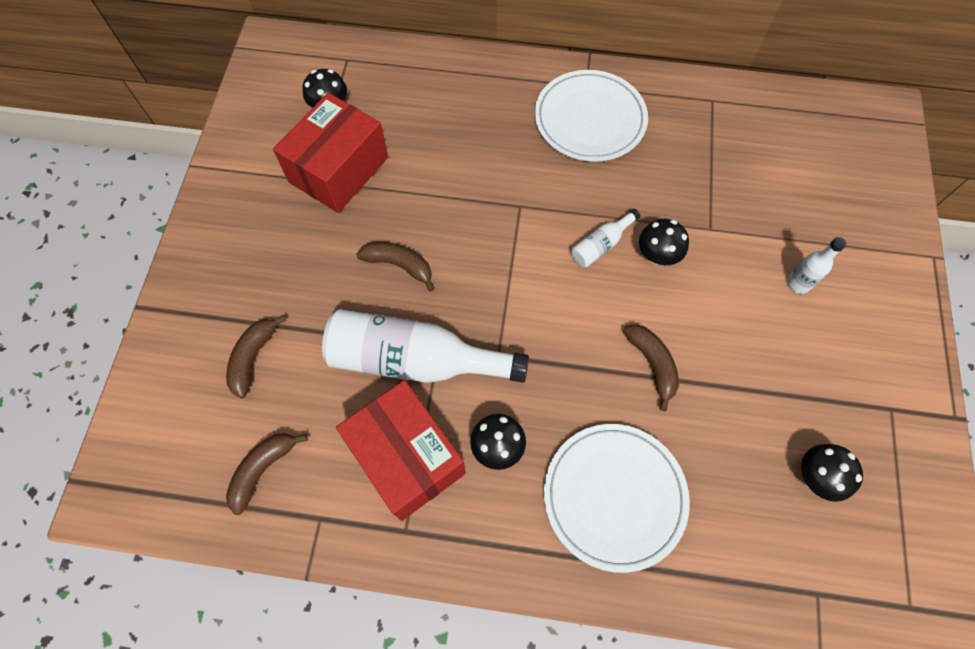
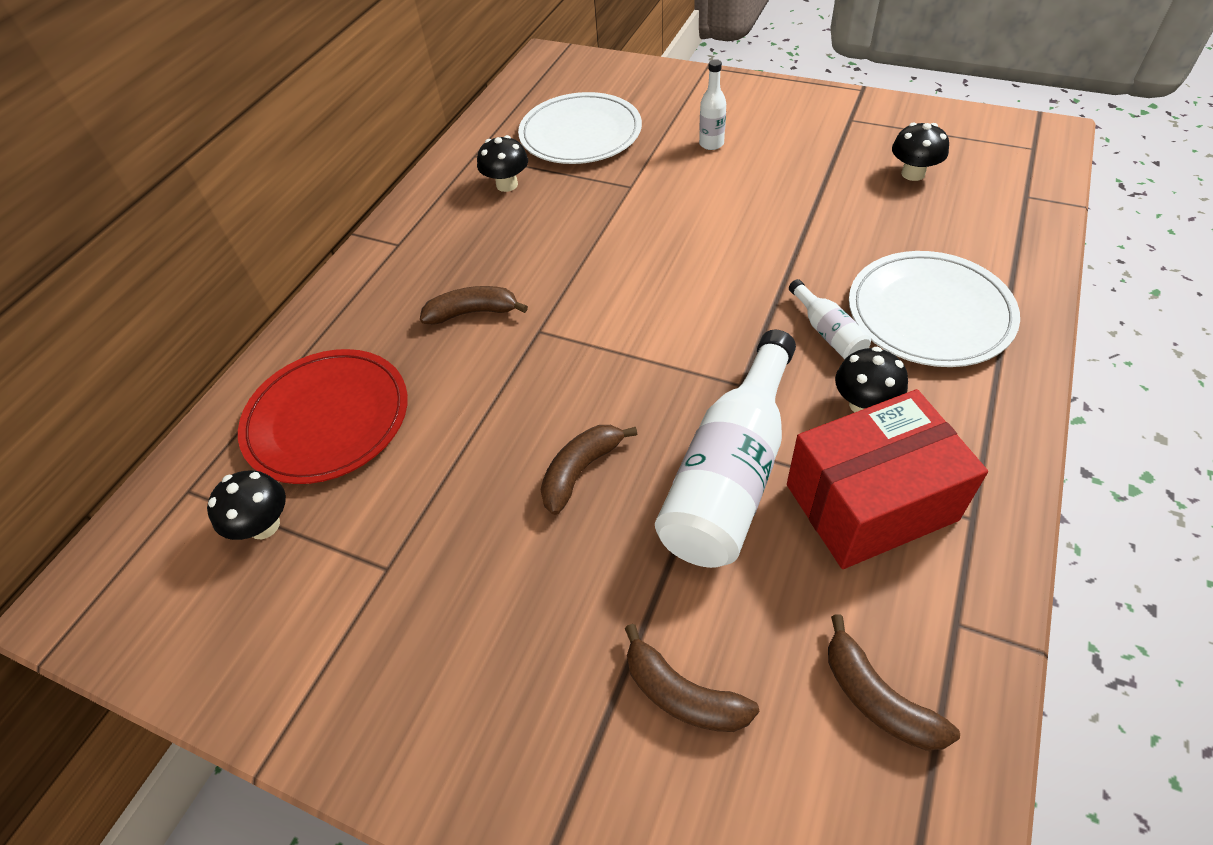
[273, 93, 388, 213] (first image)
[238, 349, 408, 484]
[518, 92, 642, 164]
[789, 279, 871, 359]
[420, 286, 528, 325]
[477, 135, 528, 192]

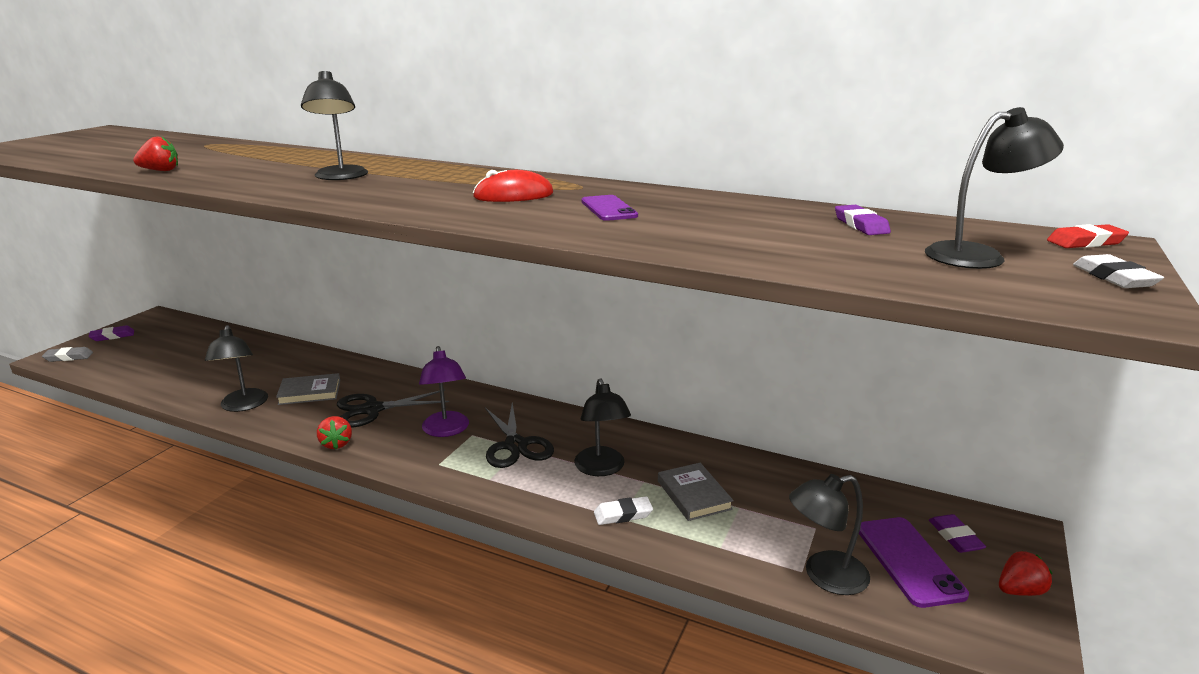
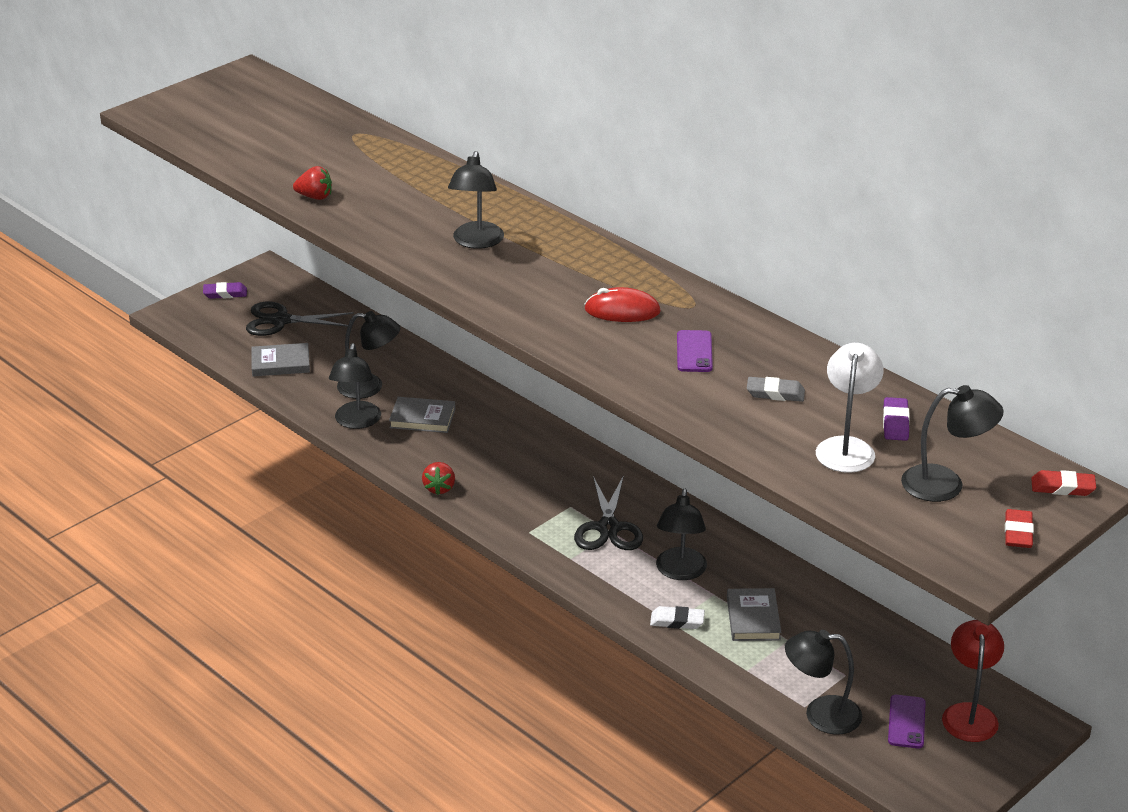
[419, 346, 469, 437] (first image)
[999, 551, 1053, 596] (first image)
[252, 343, 310, 377]
[337, 311, 400, 399]
[816, 343, 883, 473]
[747, 377, 805, 402]
[246, 302, 354, 336]
[942, 620, 1004, 742]
[1005, 509, 1034, 548]
[888, 695, 926, 748]

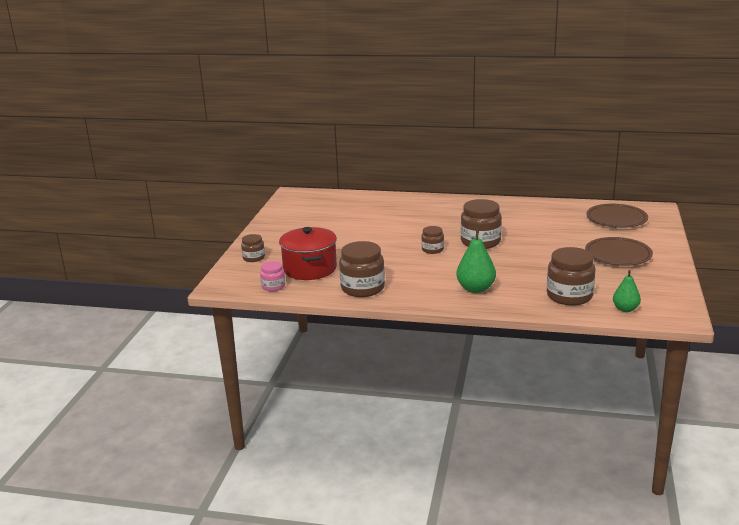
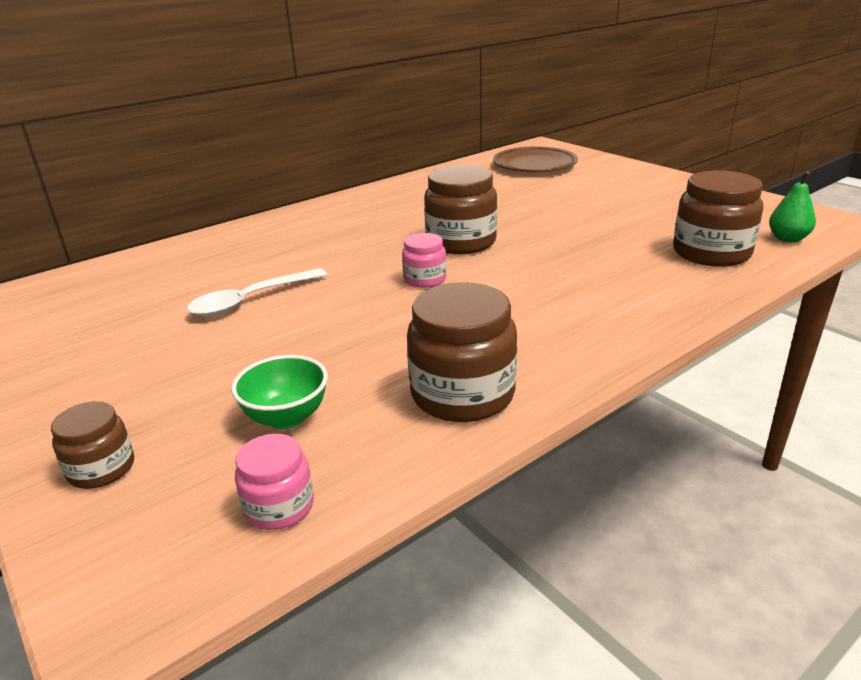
[456, 228, 496, 293] (first image)
[585, 237, 653, 266] (first image)
[187, 268, 327, 316]
[231, 355, 328, 429]
[402, 233, 447, 288]

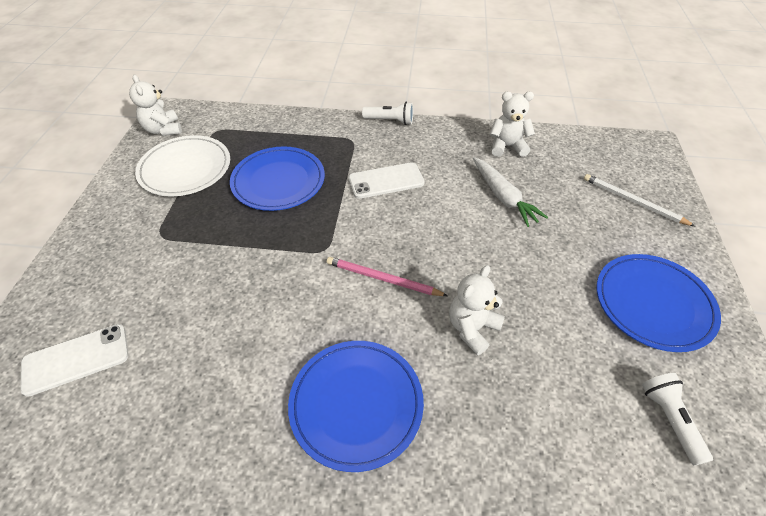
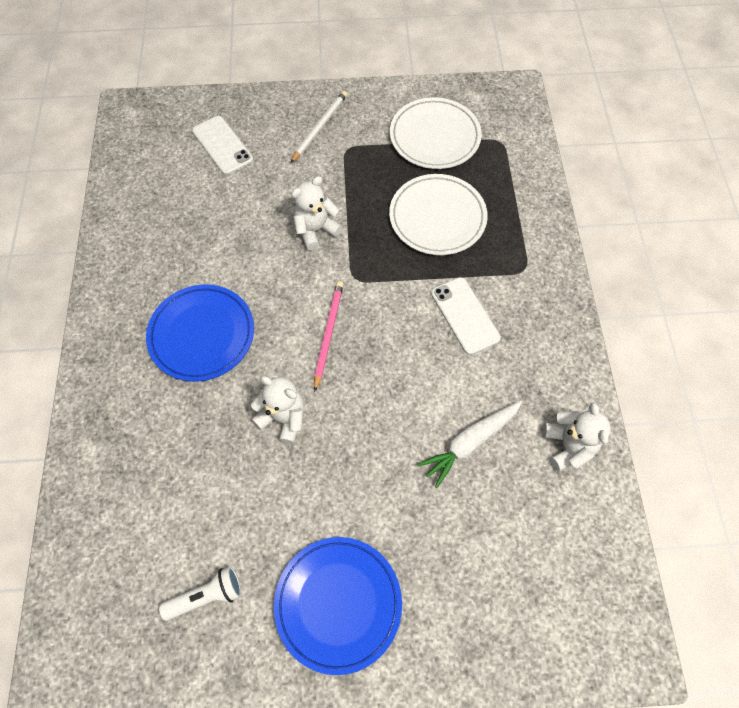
[362, 101, 413, 125] (first image)
[291, 176, 342, 250]
[291, 91, 347, 163]
[389, 174, 488, 255]

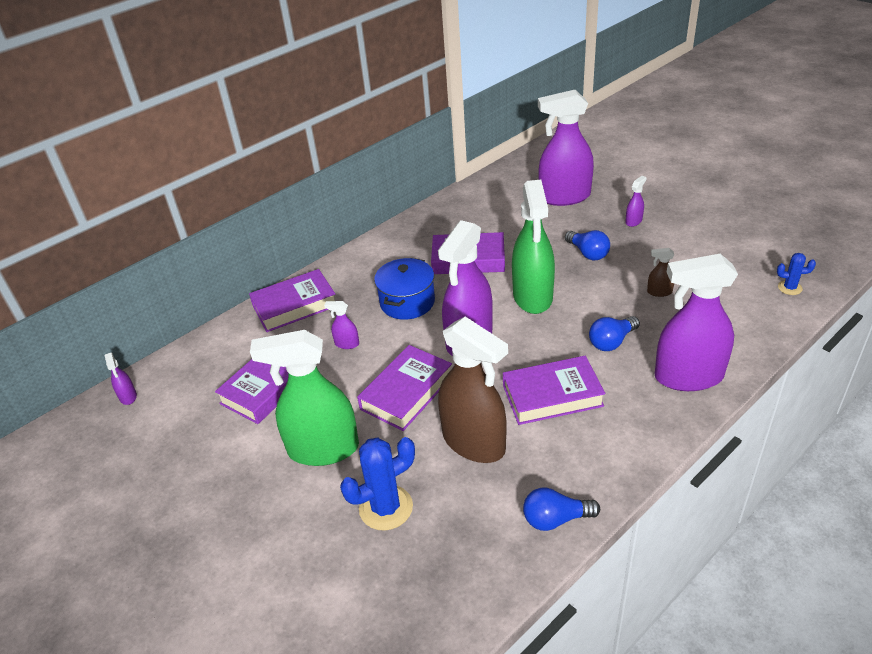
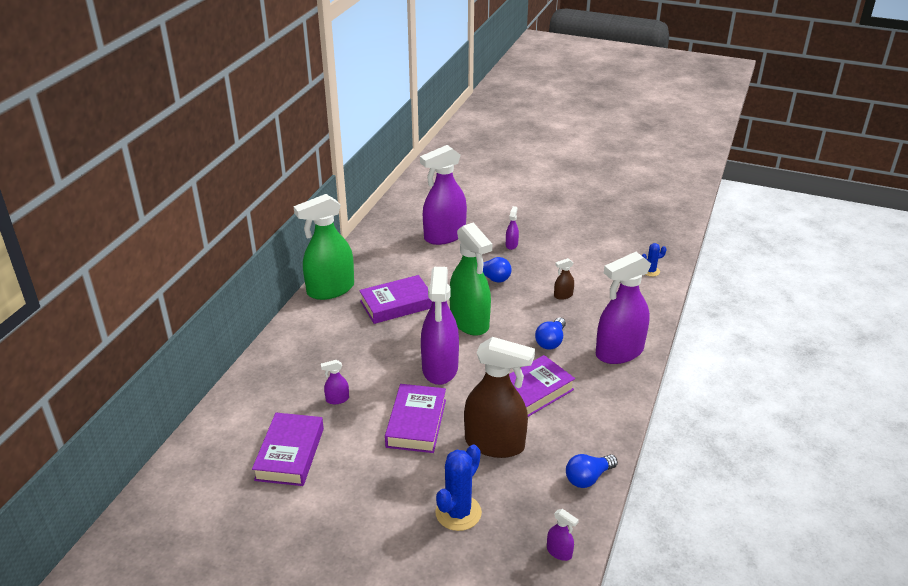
[249, 269, 335, 332] (first image)
[374, 258, 435, 320] (first image)
[547, 509, 579, 561]
[294, 194, 354, 300]

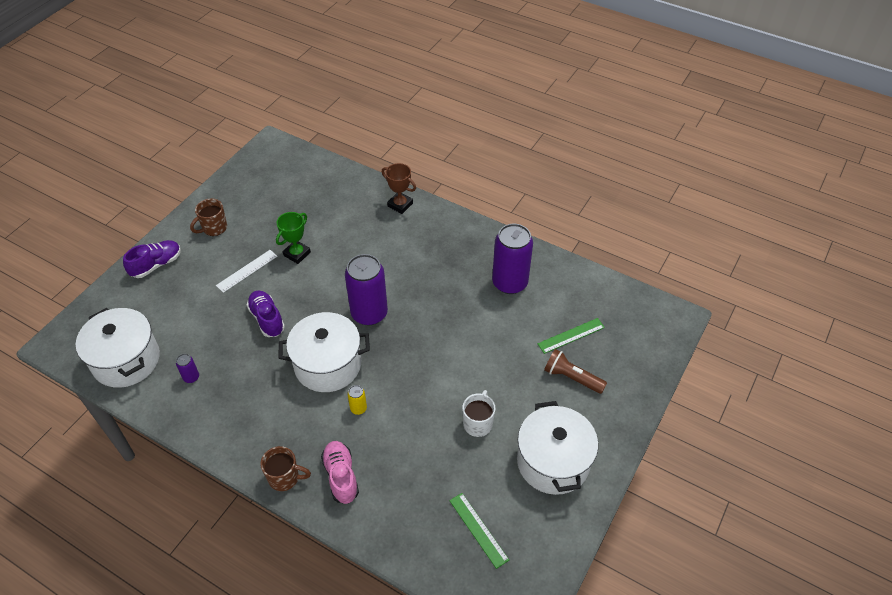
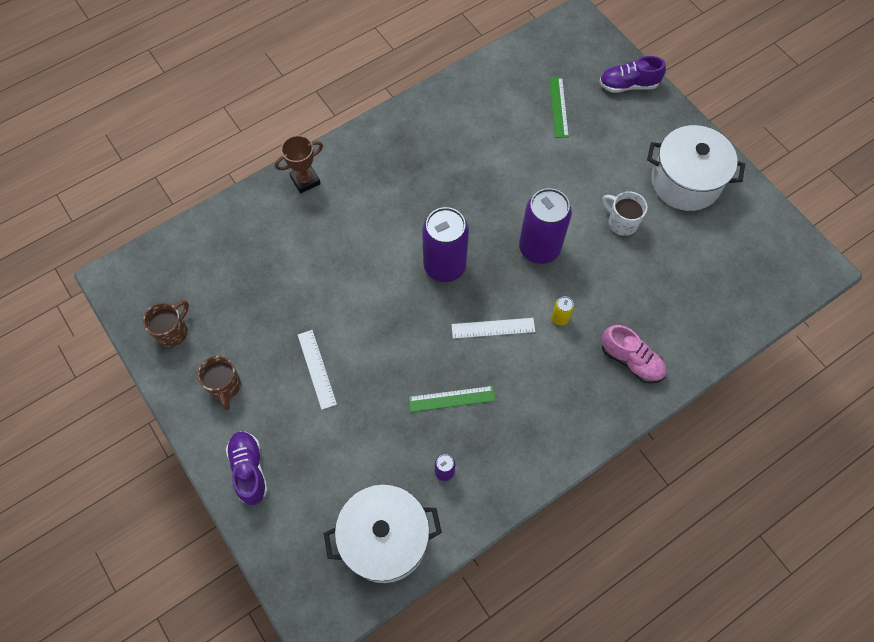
[276, 212, 311, 264] (first image)
[544, 349, 607, 394] (first image)
[599, 56, 666, 93]
[143, 300, 189, 347]
[408, 386, 495, 412]
[519, 188, 572, 264]
[451, 318, 535, 339]
[601, 325, 666, 383]

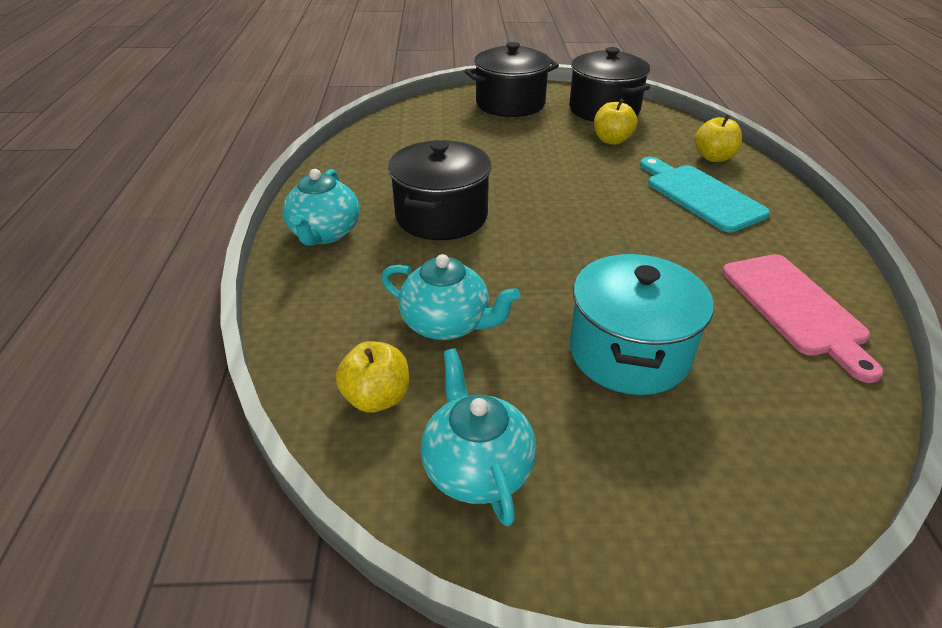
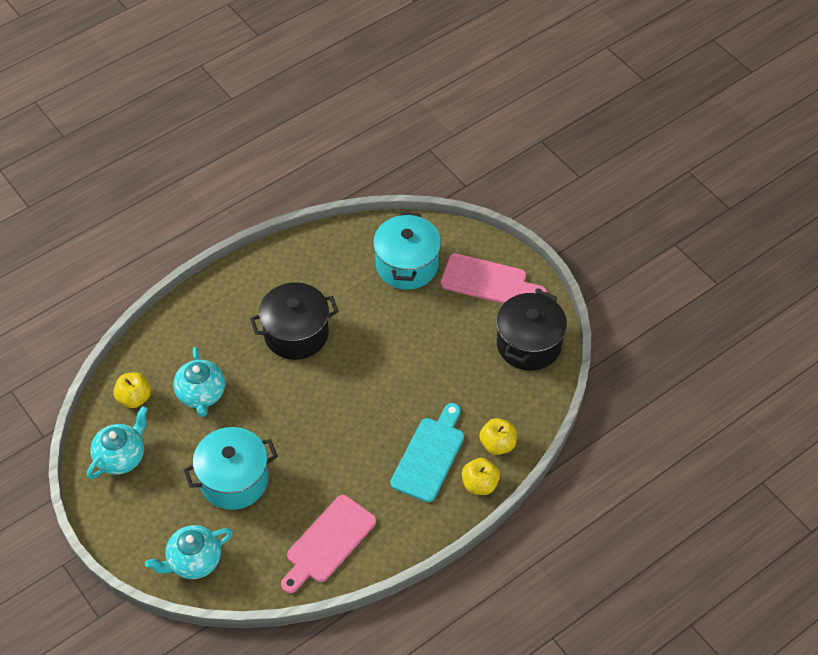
[373, 212, 441, 290]
[145, 525, 233, 579]
[462, 458, 500, 495]
[440, 253, 547, 304]

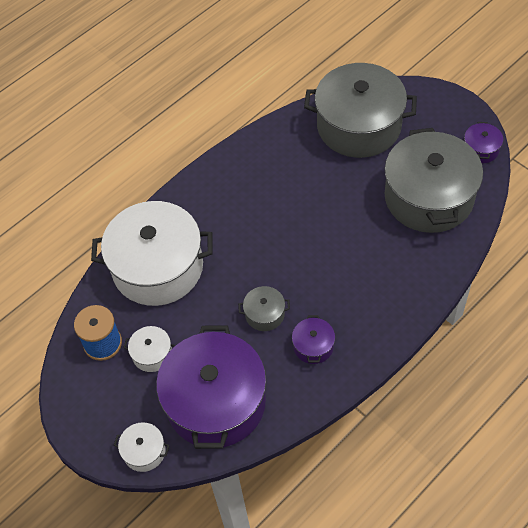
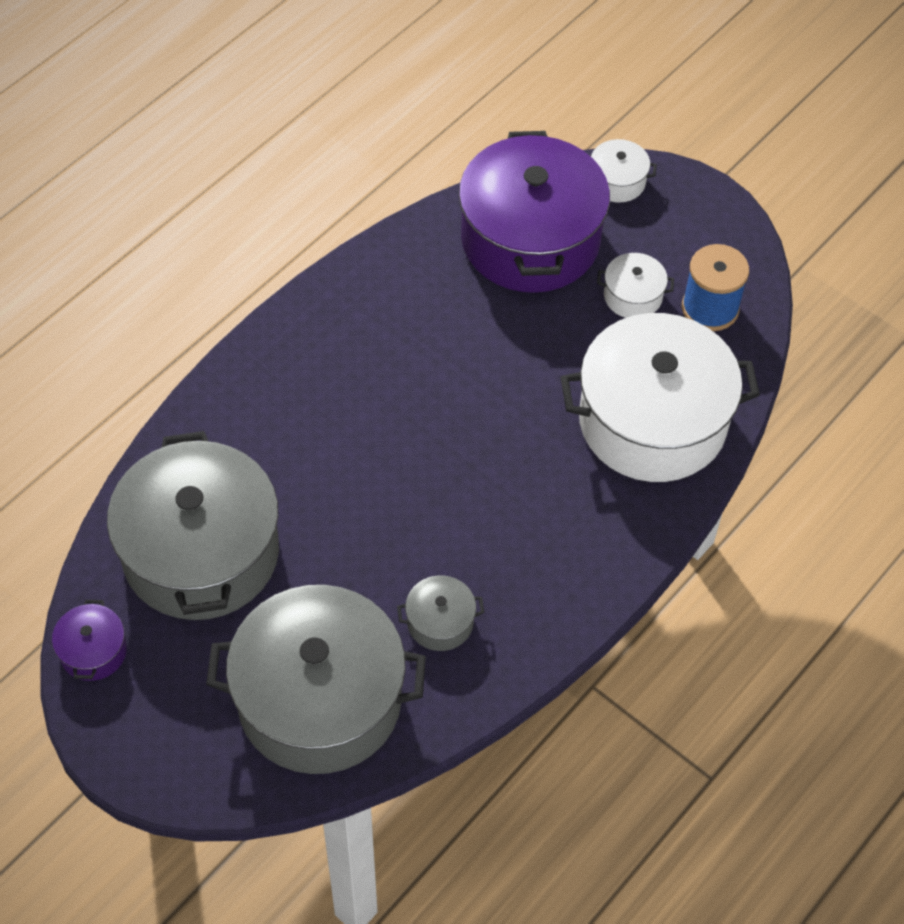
[292, 315, 335, 364] (first image)
[397, 575, 484, 651]

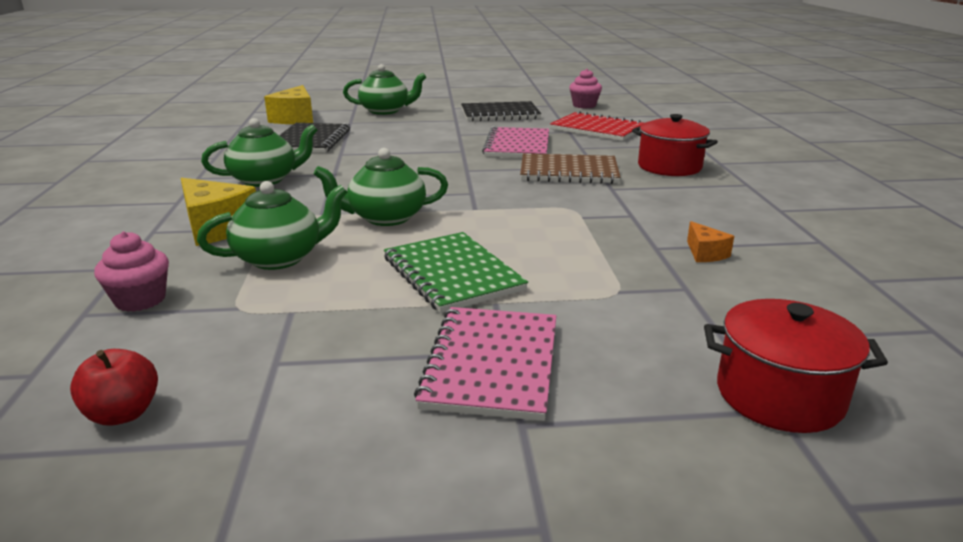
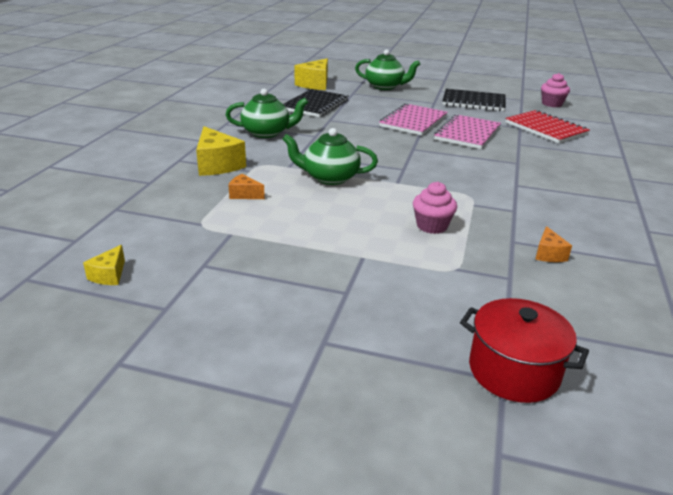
[384, 232, 528, 313] (first image)
[520, 153, 621, 184] (first image)
[632, 114, 718, 176] (first image)
[413, 182, 457, 234]
[379, 103, 448, 136]
[83, 245, 125, 285]
[228, 174, 265, 199]

